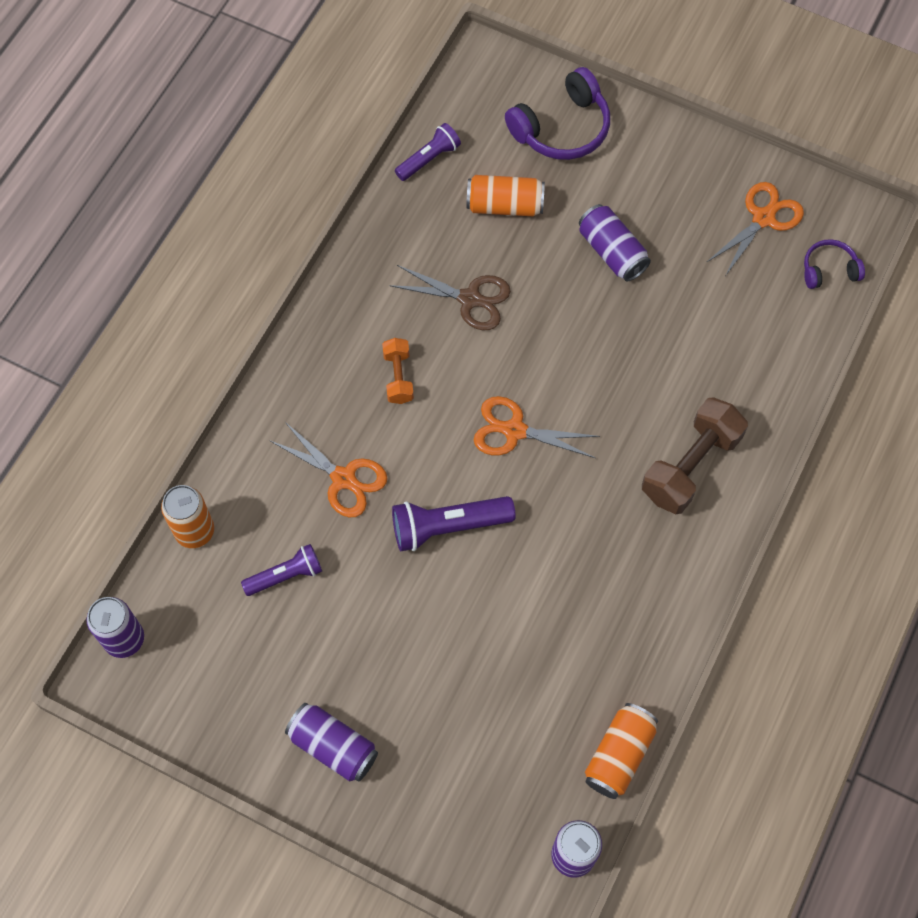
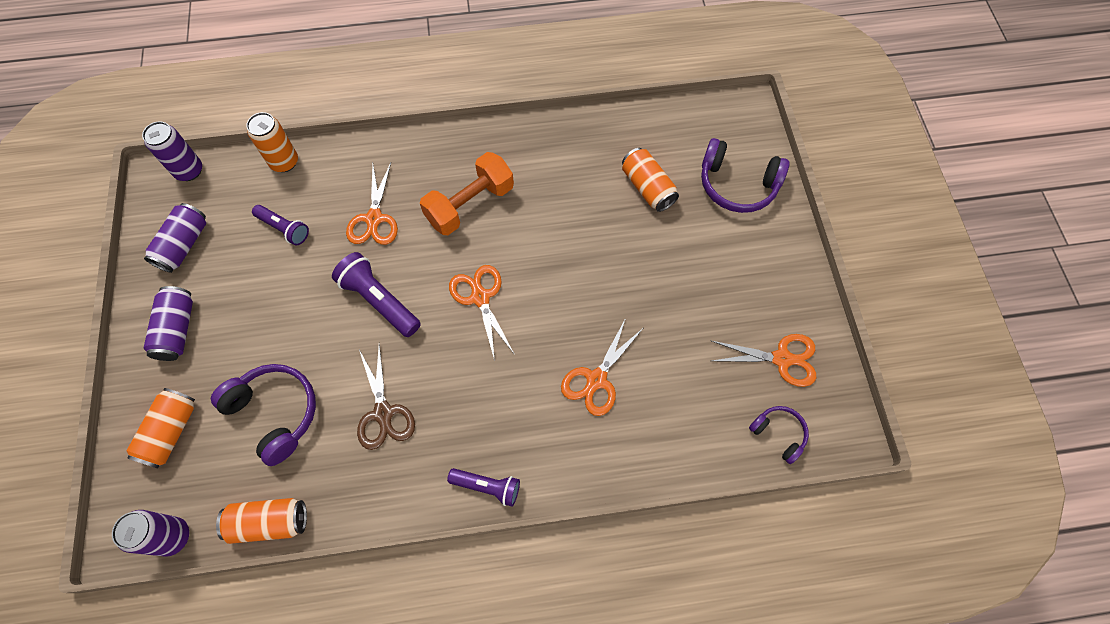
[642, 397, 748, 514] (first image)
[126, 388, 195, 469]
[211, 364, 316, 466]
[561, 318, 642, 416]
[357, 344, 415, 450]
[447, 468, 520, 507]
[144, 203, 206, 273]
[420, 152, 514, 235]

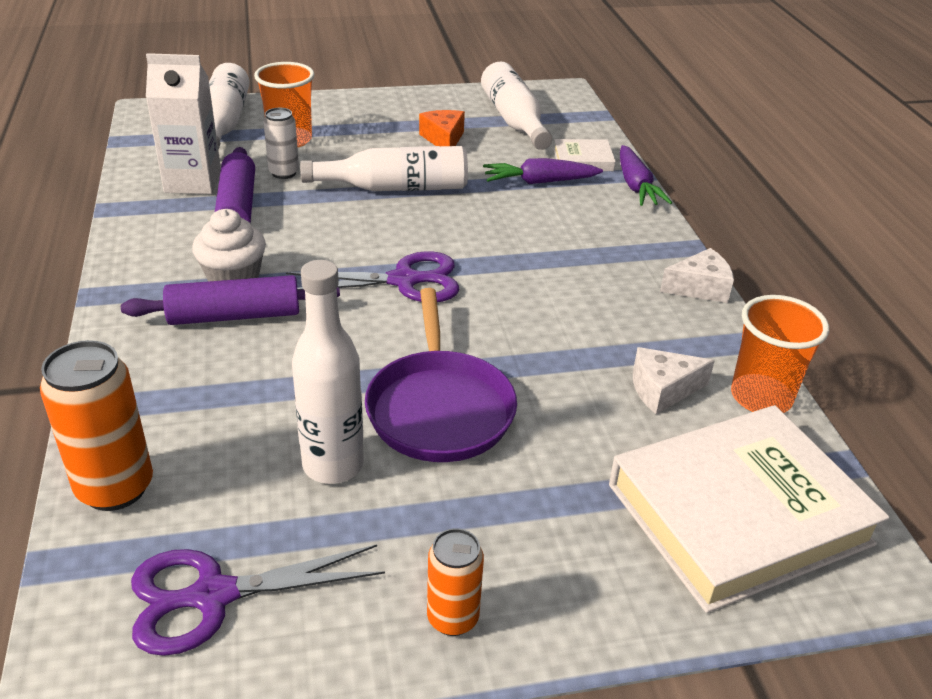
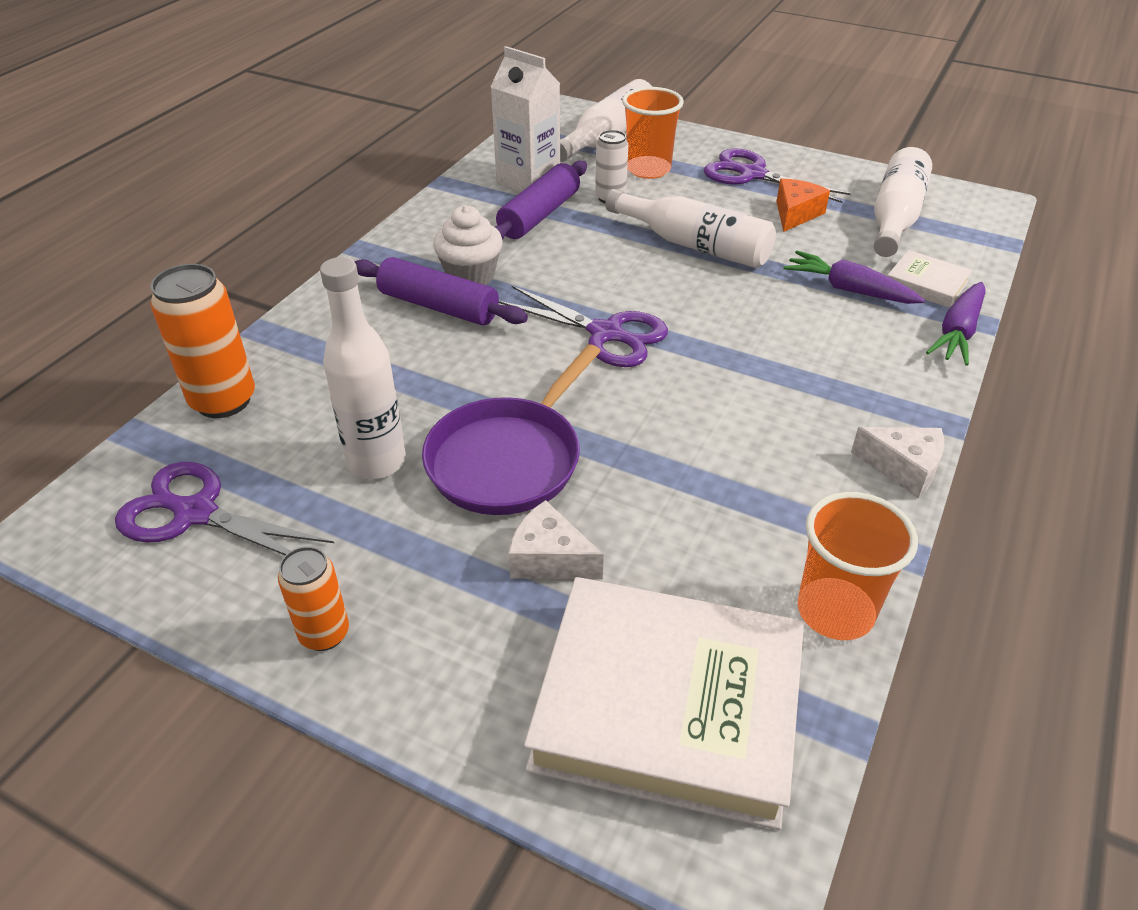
[704, 148, 851, 203]
[509, 500, 604, 579]

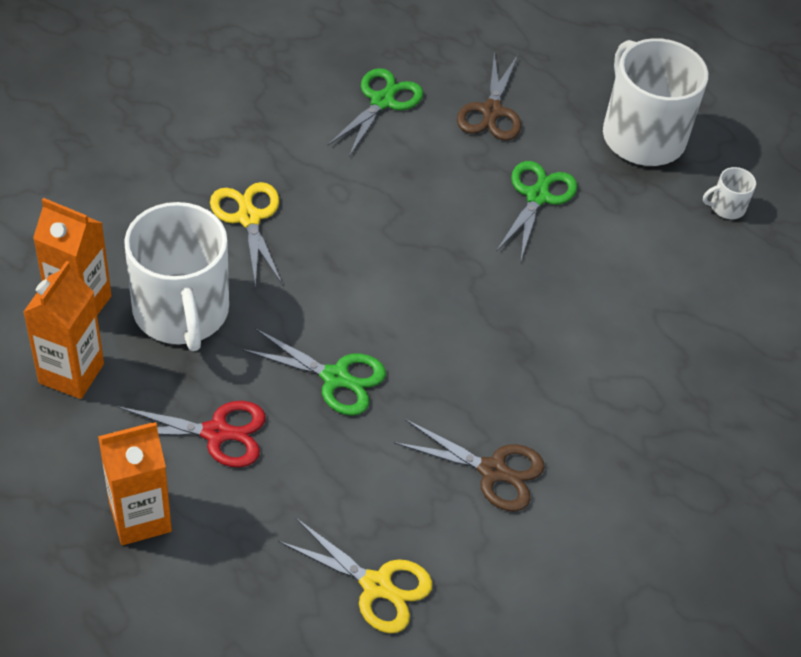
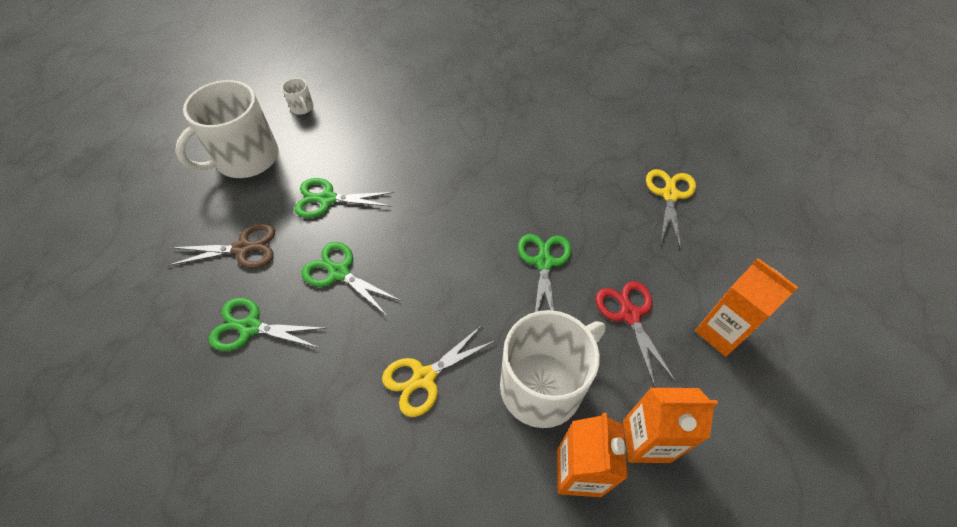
[394, 419, 545, 512] (first image)
[301, 242, 401, 316]

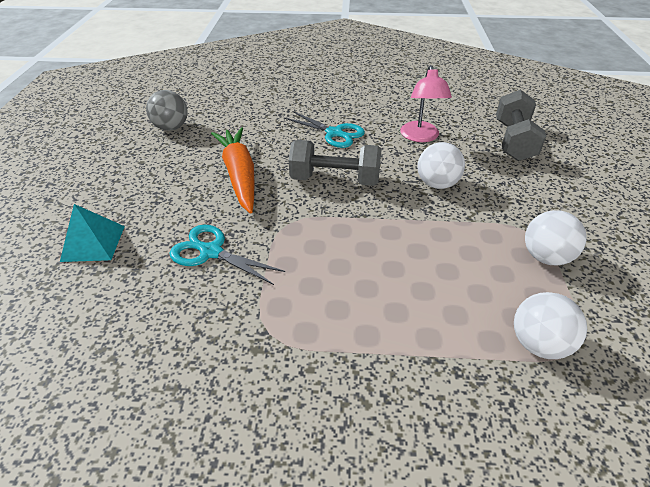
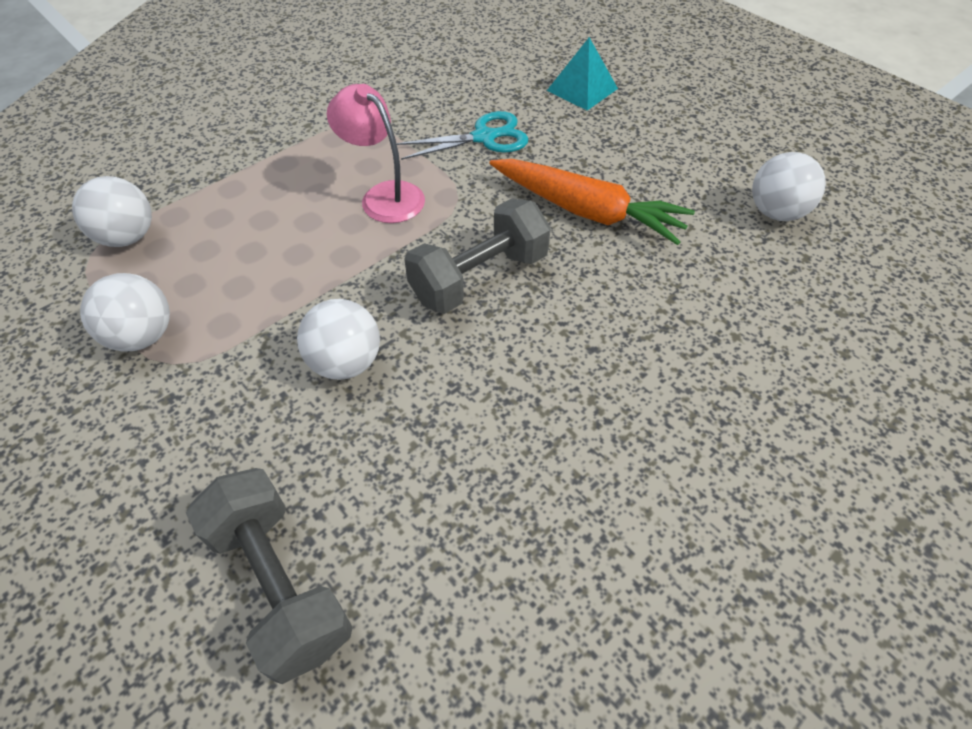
[284, 111, 365, 148] (first image)
[327, 84, 425, 223]
[752, 152, 826, 221]

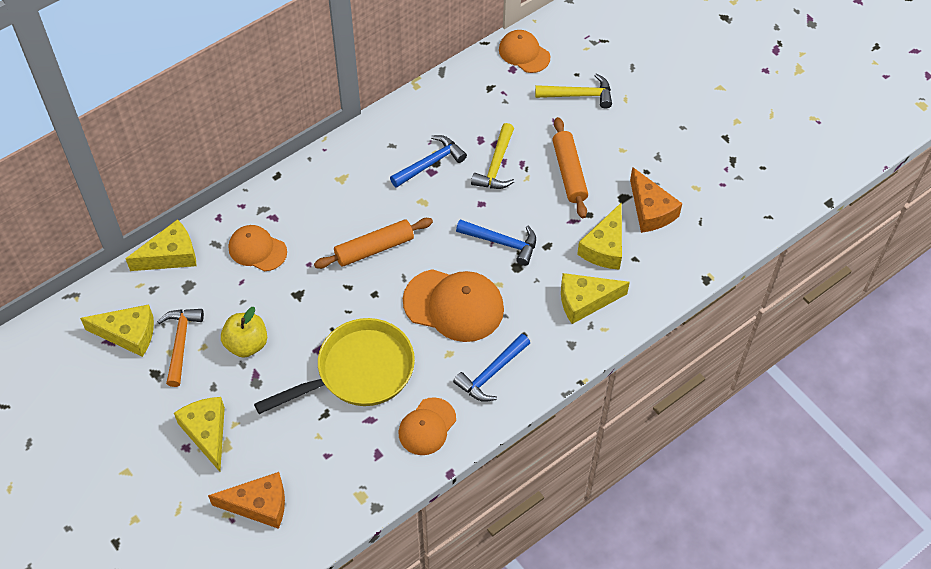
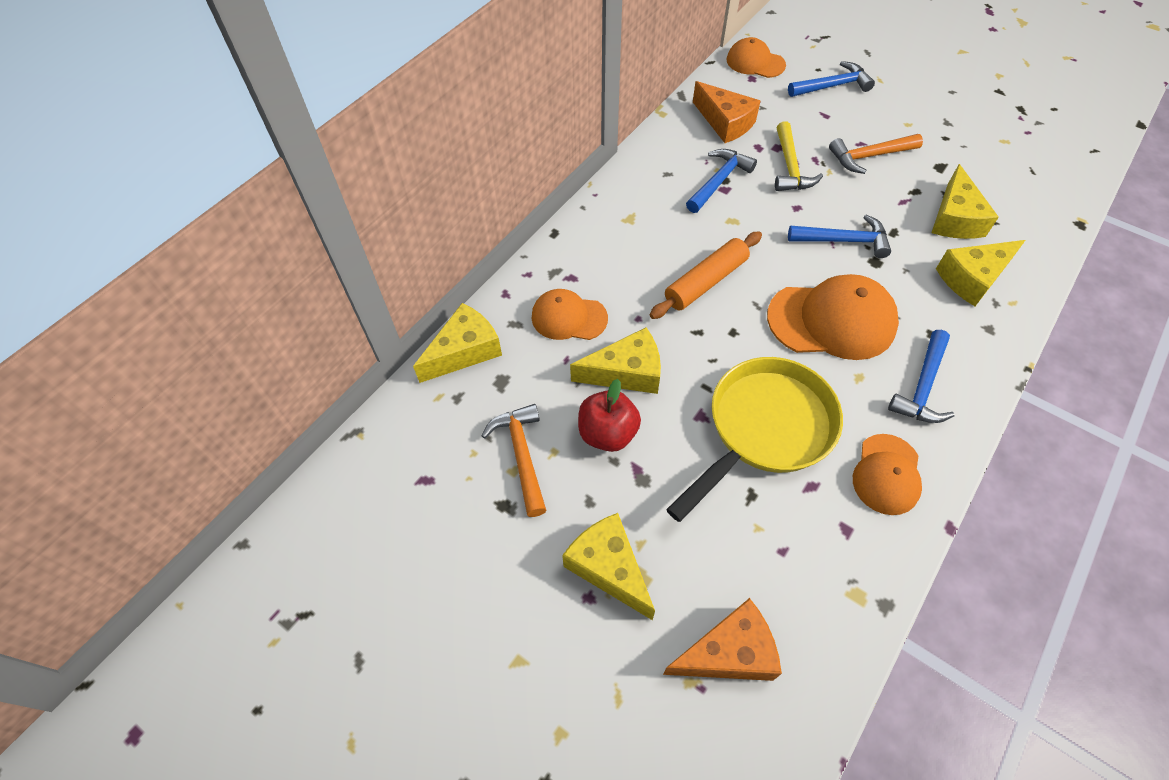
[570, 327, 661, 394]
[693, 81, 760, 143]
[829, 134, 923, 174]
[578, 379, 641, 452]
[788, 61, 875, 97]

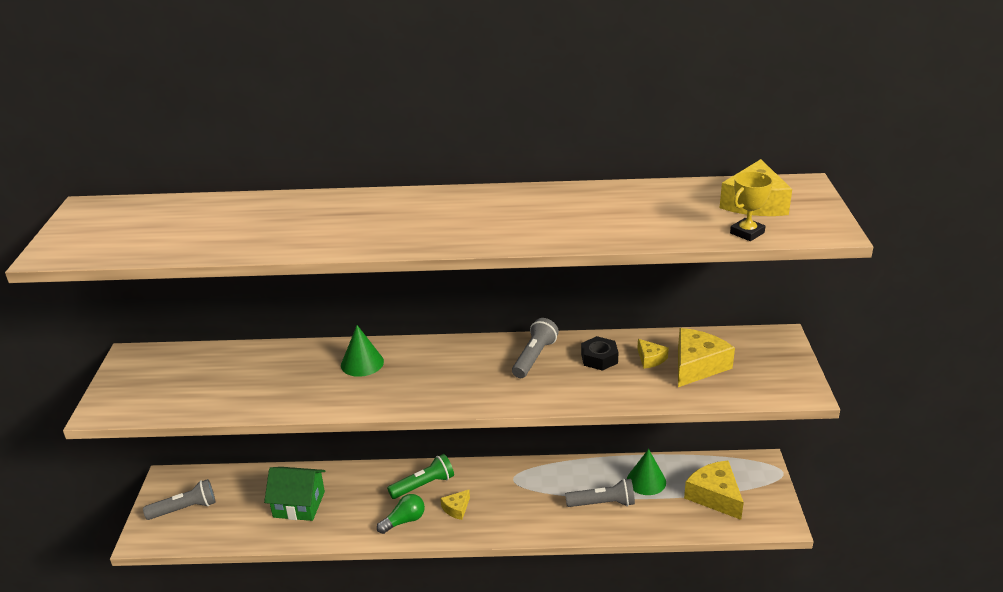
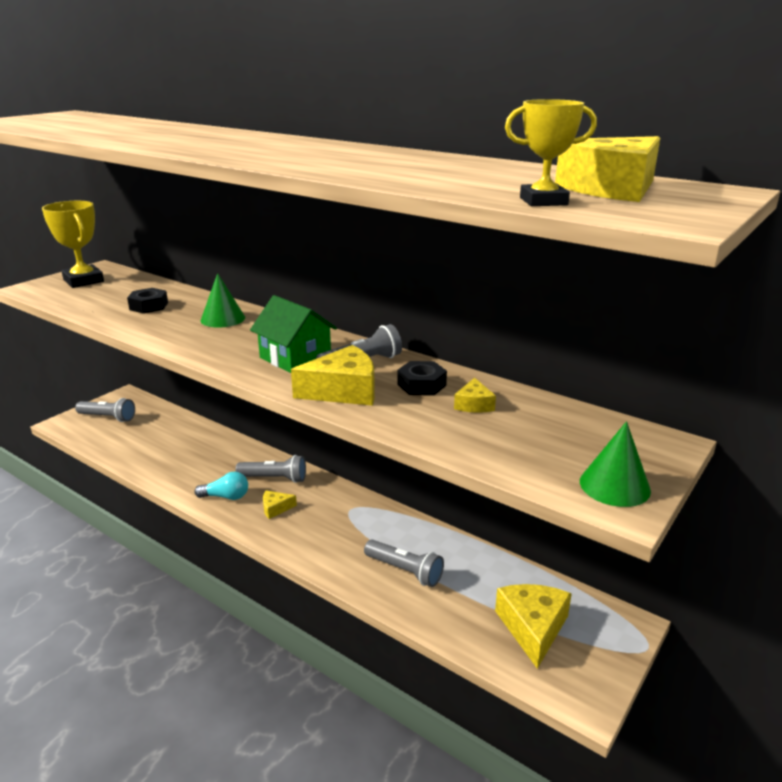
[42, 201, 104, 288]
[127, 288, 168, 314]
[250, 295, 337, 373]
[580, 421, 651, 507]
[291, 345, 375, 406]
[194, 472, 248, 500]
[235, 455, 306, 483]

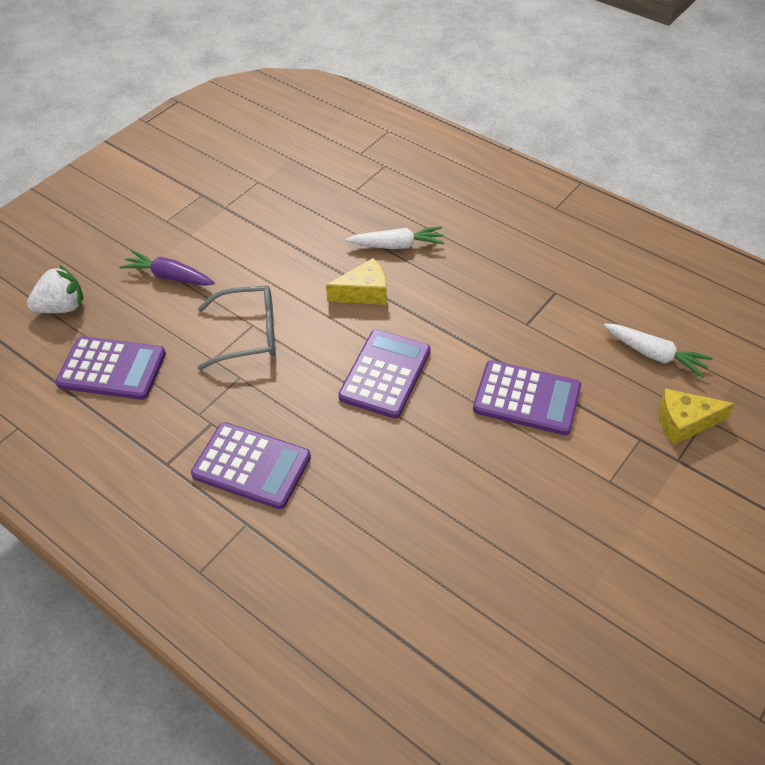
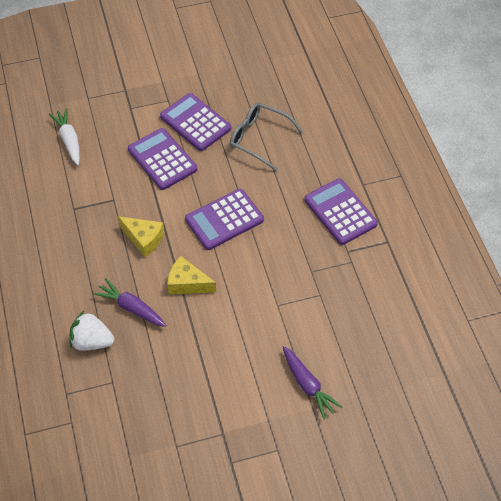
[69, 311, 114, 351]
[160, 93, 231, 151]
[230, 102, 303, 171]
[118, 216, 164, 257]
[93, 278, 166, 327]

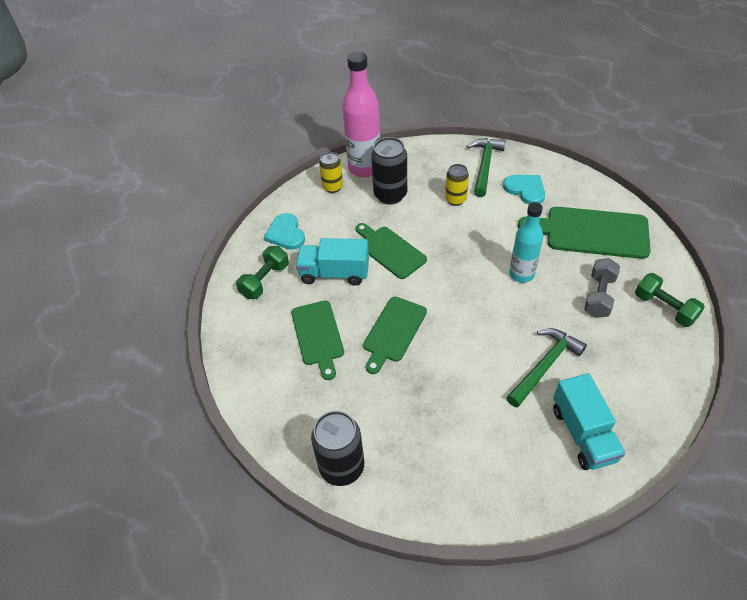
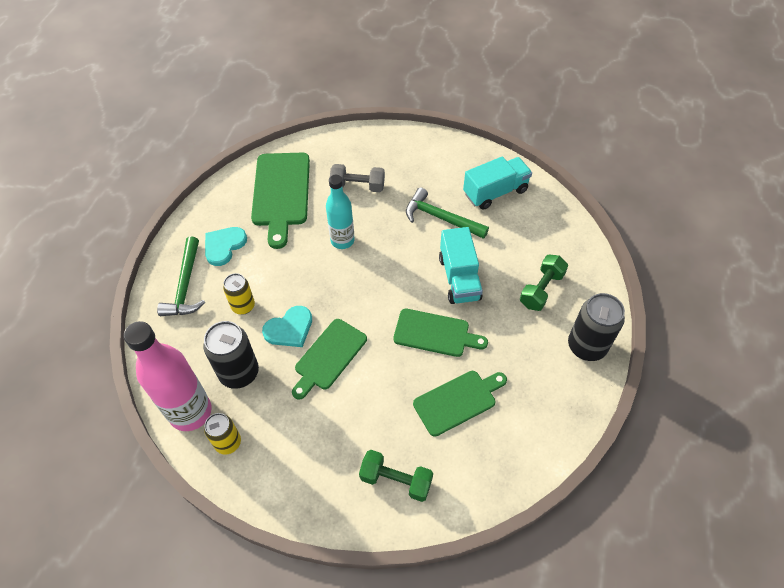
[262, 306, 312, 347]
[439, 227, 483, 304]
[520, 254, 568, 311]
[157, 237, 205, 316]

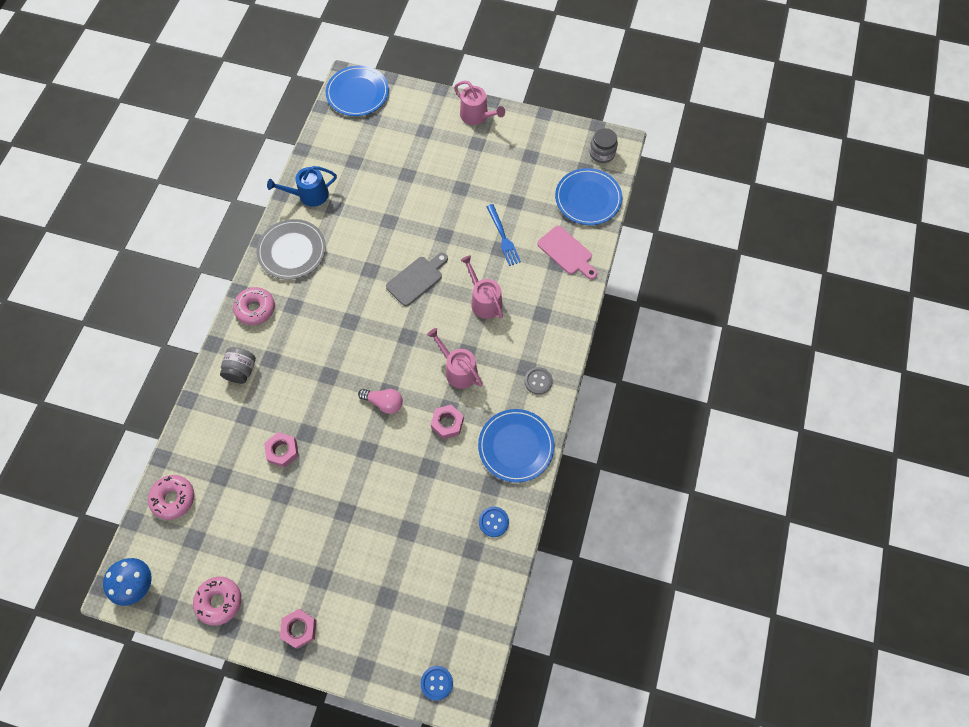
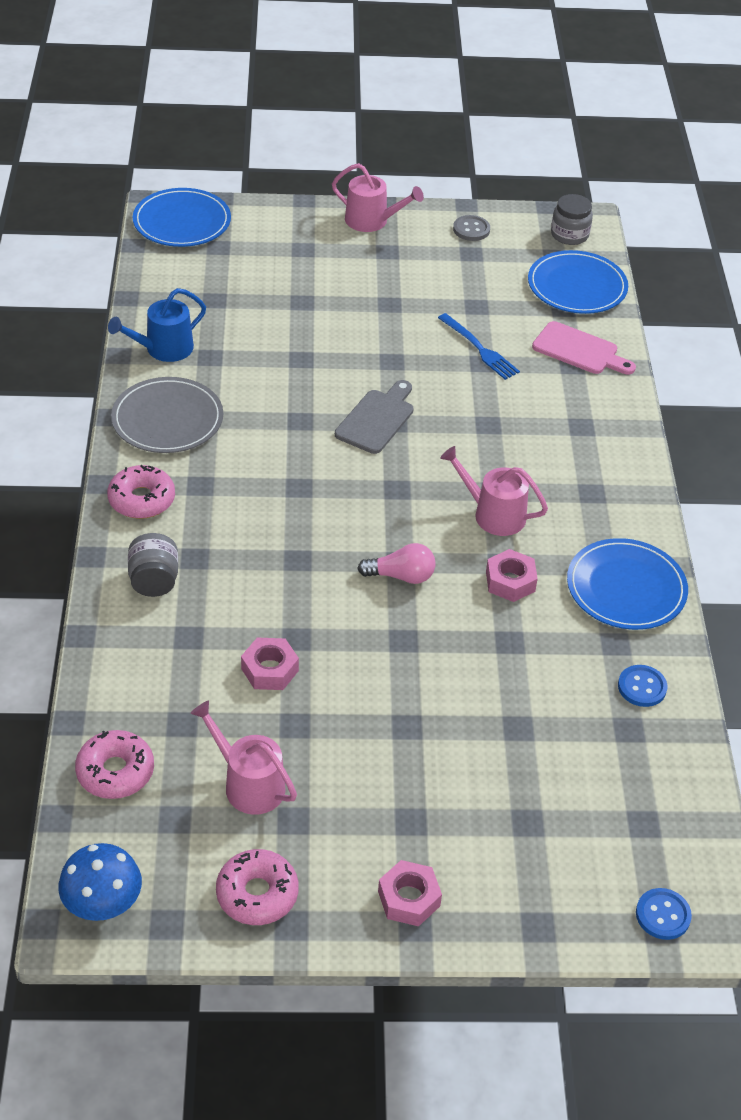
[190, 701, 297, 815]
[453, 215, 490, 241]

